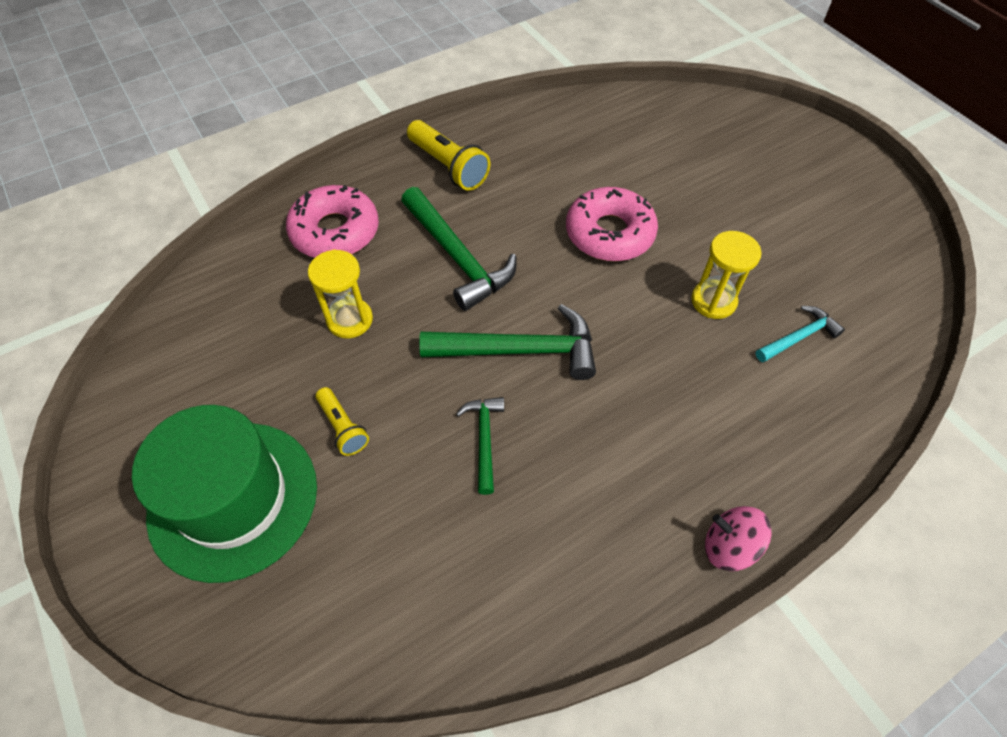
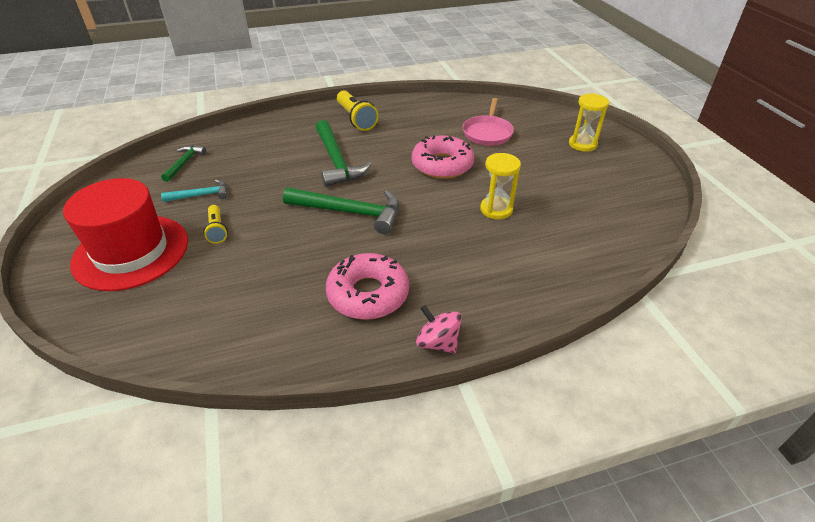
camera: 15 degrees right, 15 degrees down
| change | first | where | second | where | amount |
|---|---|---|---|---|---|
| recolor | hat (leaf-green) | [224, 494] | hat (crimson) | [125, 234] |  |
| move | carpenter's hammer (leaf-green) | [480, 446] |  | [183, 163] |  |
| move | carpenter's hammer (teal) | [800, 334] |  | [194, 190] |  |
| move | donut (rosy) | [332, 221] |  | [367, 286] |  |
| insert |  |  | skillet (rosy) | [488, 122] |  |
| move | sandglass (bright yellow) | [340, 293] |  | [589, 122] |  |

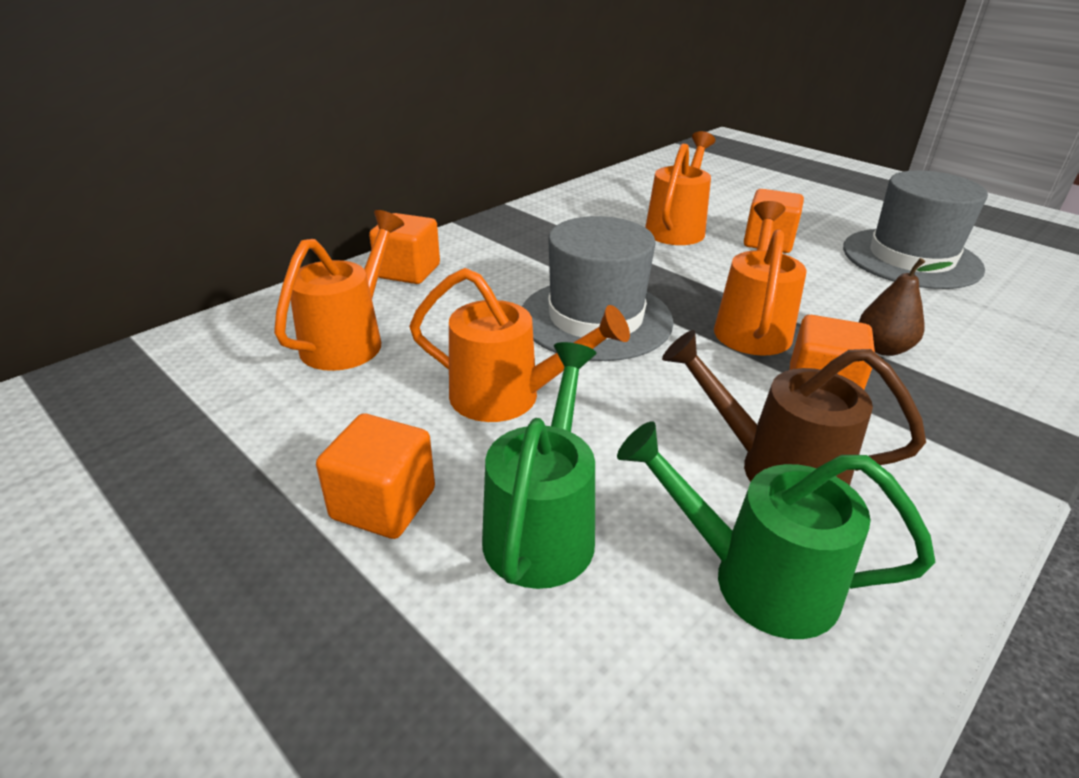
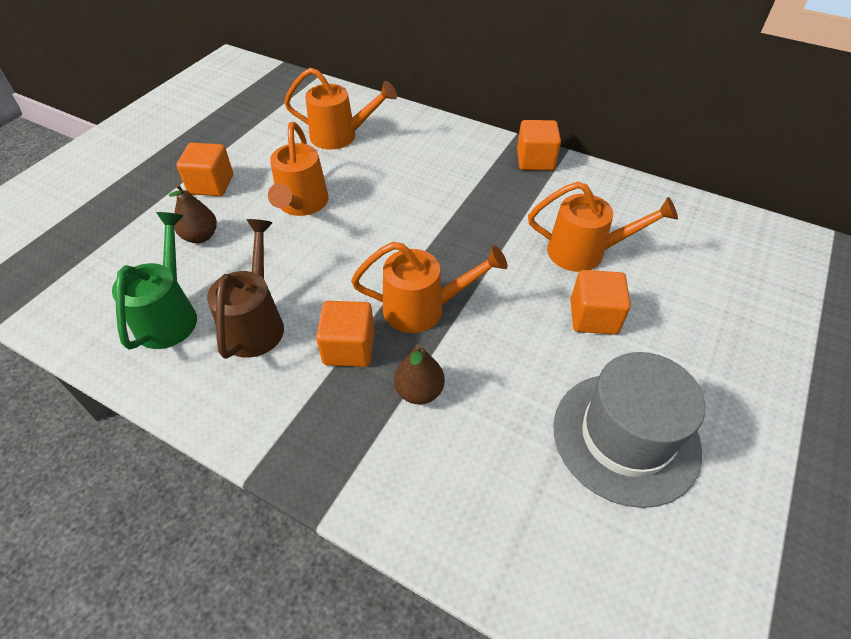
camera: 75 degrees right, 15 degrees up
| change | first | where | second | where | amount |
|---|---|---|---|---|---|
| replace | watering pot (leaf-green) | [539, 465] | toy pear (dark brown) | [193, 213] |  |
| move | block (orange-coloured) | [404, 248] |  | [539, 145] |  |
| delete | hat (gray) | [598, 288] |  |  |  |

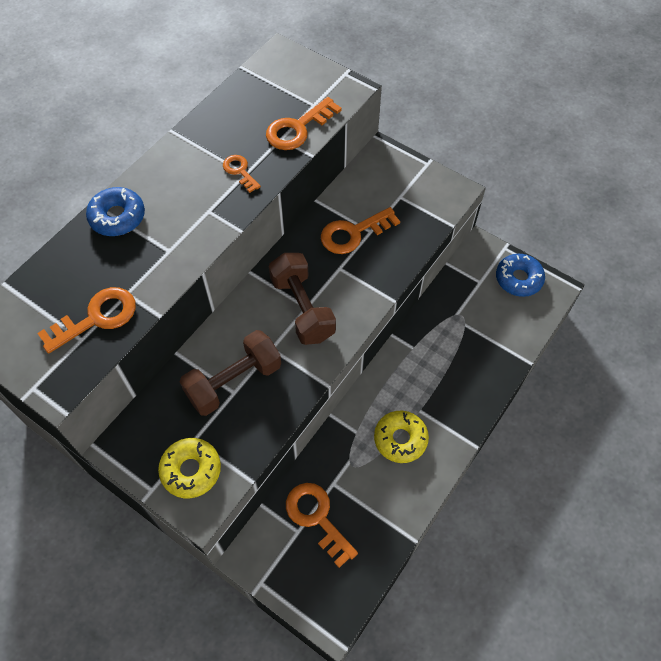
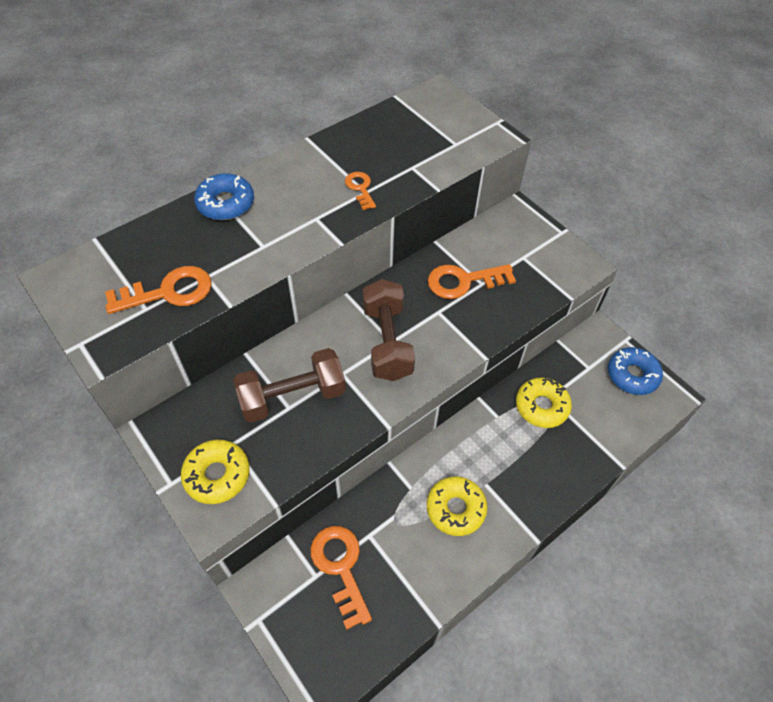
camera: 15 degrees right, 5 degrees down
| change | first | where | second | where | amount |
|---|---|---|---|---|---|
| insert |  |  | donut (bright yellow) | [544, 403] |  |
| delete | door key (orange-coloured) | [304, 123] |  |  |  |

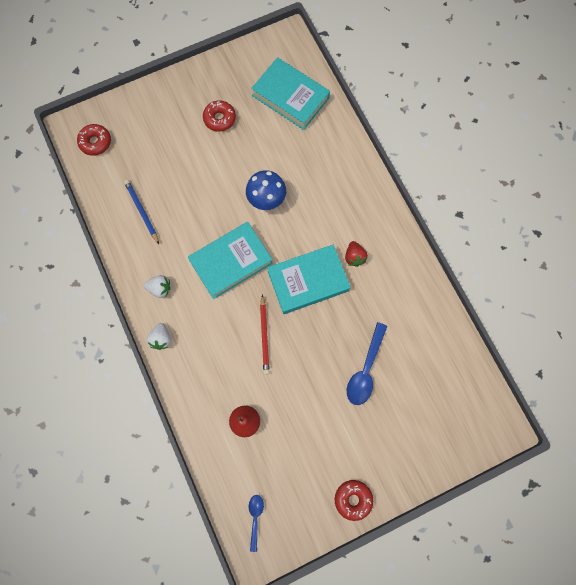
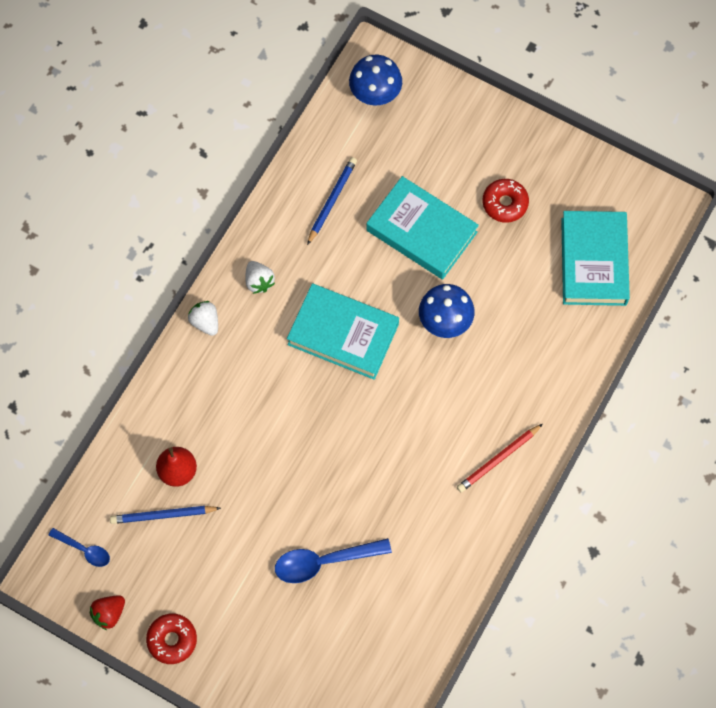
camera: 55 degrees right, 5 degrees down
| change | first | where | second | where | amount |
|---|---|---|---|---|---|
| rotate | spoon (blue) | [256, 523] |  | [79, 547] | 60 degrees clockwise |
| move | strawberry (crimson) | [356, 254] |  | [107, 612] |  |
| insert |  |  | wooden pencil (blue) | [165, 515] |  |
| rotate | strawberry (pure white) | [159, 336] |  | [203, 318] | 90 degrees clockwise |
| replace | donut (crimson) | [94, 140] | mushroom (blue) | [375, 80] |  |
| move | hardback (teal) | [309, 279] |  | [423, 228] |  |
| move | wooden pencil (crimson) | [265, 334] |  | [500, 458] |  |

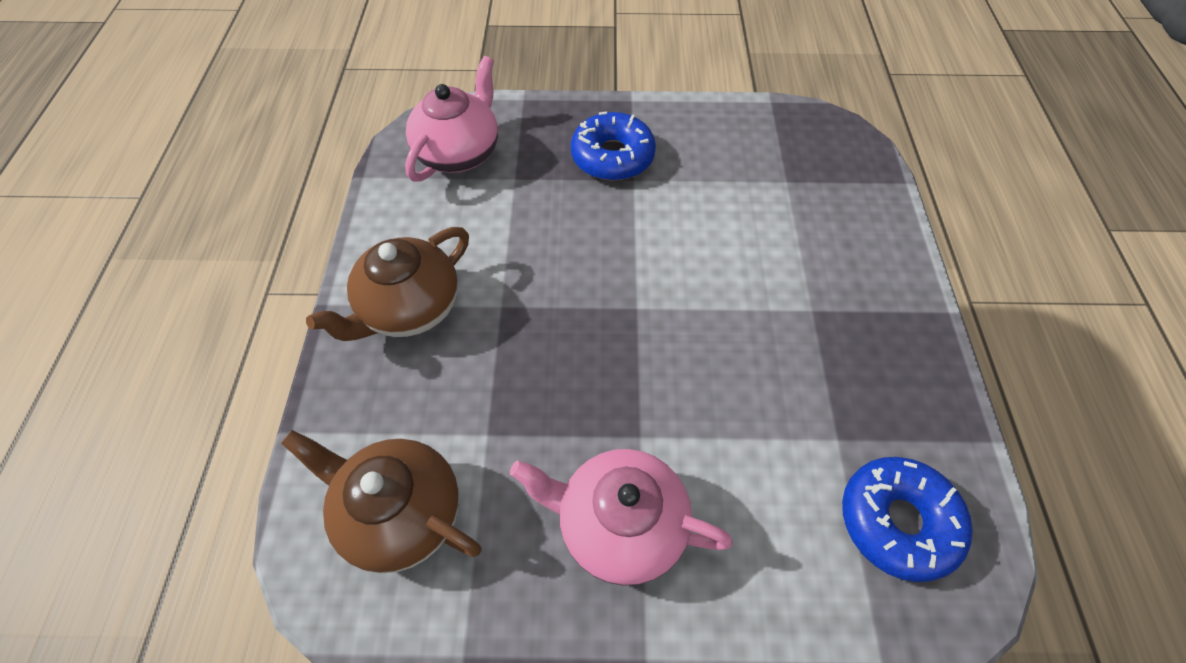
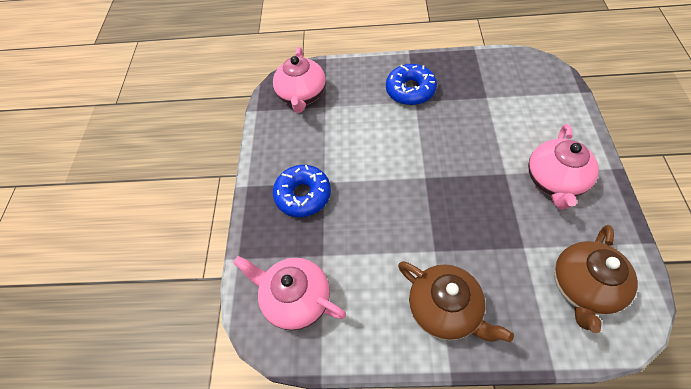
camera: 85 degrees left, 0 degrees up
| change | first | where | second | where | amount |
|---|---|---|---|---|---|
| insert |  |  | tea pot (rosy) | [299, 80] |  |
| move | donut (blue) | [907, 519] |  | [411, 84] |  |

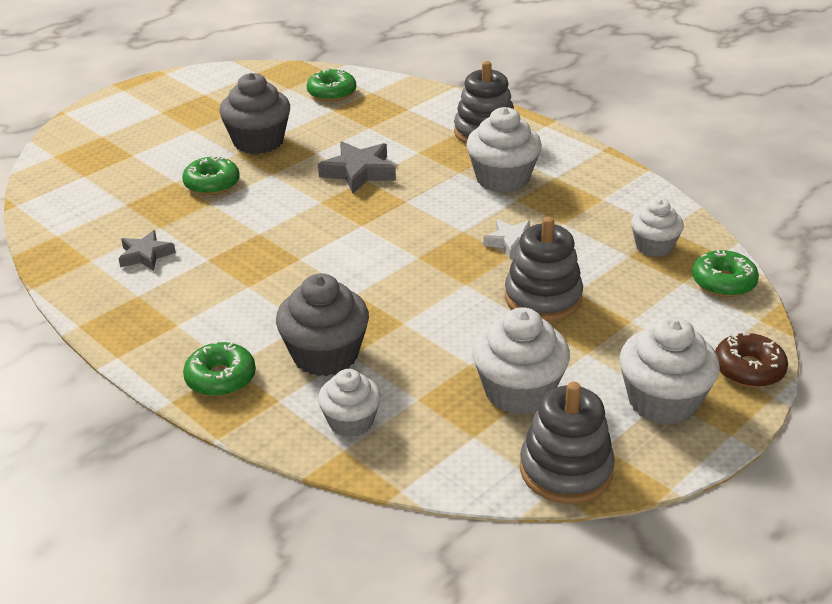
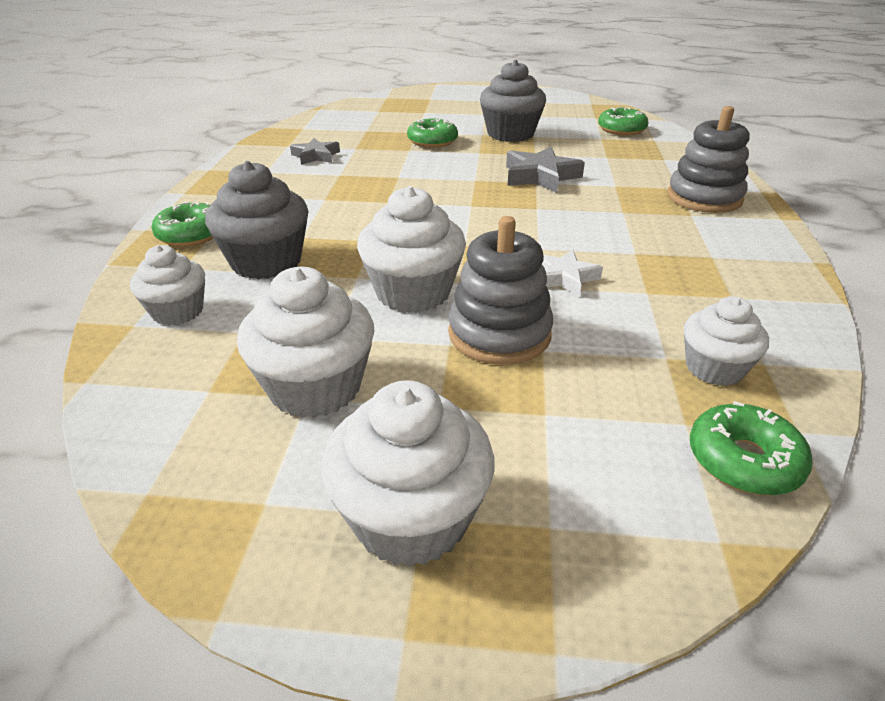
camera: 50 degrees right, 0 degrees up
| change | first | where | second | where | amount |
|---|---|---|---|---|---|
| move | fairy cake (pure white) | [504, 150] |  | [411, 249] |  |
| delete | stacking toy (gray) | [567, 443] |  |  |  |
| delete | donut (dark brown) | [751, 360] |  |  |  |

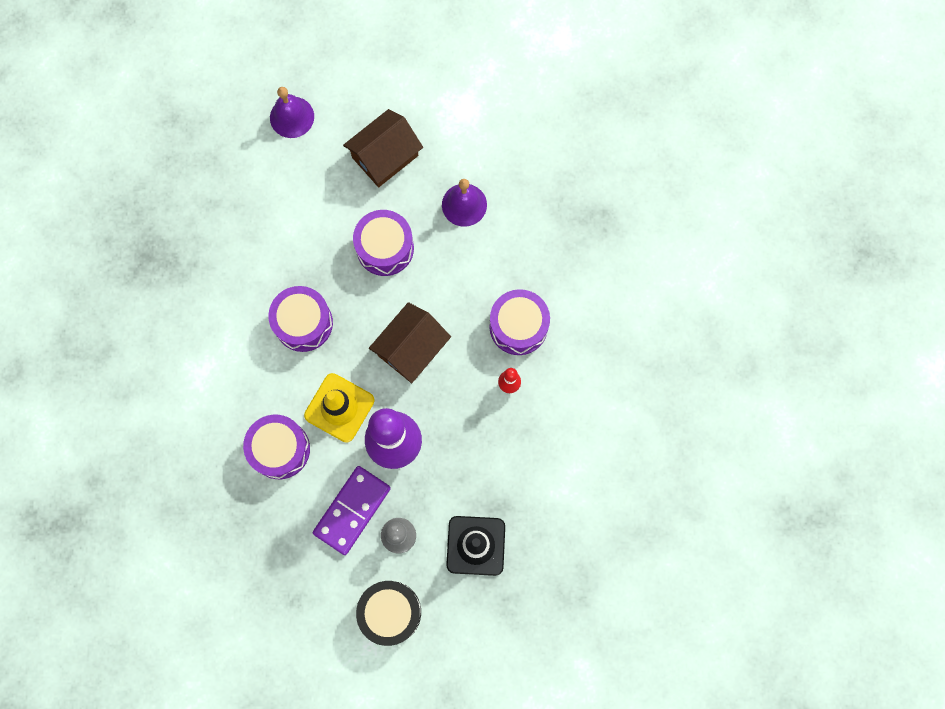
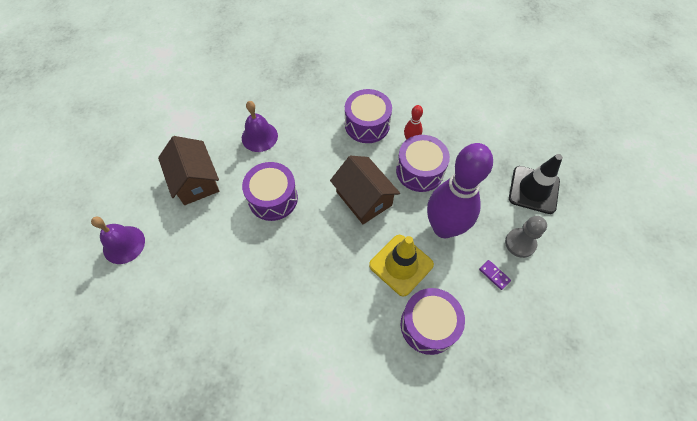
camera: 75 degrees left, 15 degrees down
| change | first | where | second | where | amount |
|---|---|---|---|---|---|
| move | snare drum (purple) | [300, 319] |  | [423, 163] |  |
| resize | domino (purple) | [352, 510] |  | [495, 275] | x0.40 |
| delete | snare drum (ebony) | [388, 613] |  |  |  |

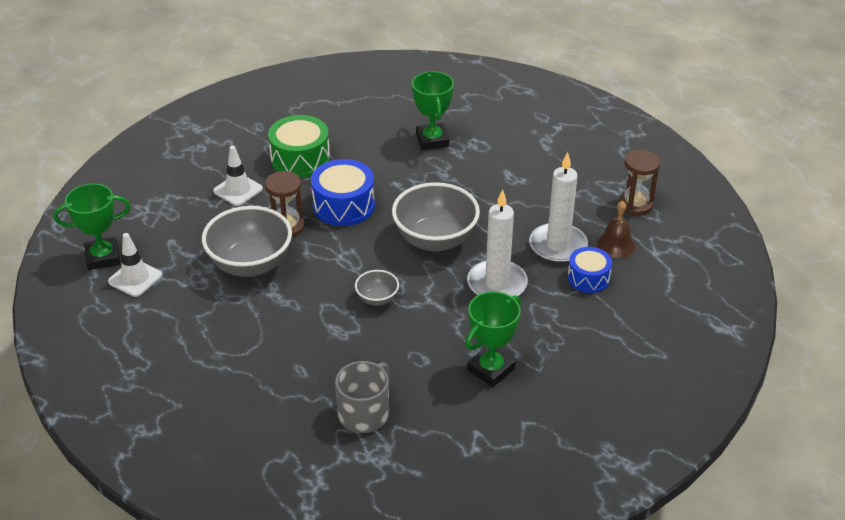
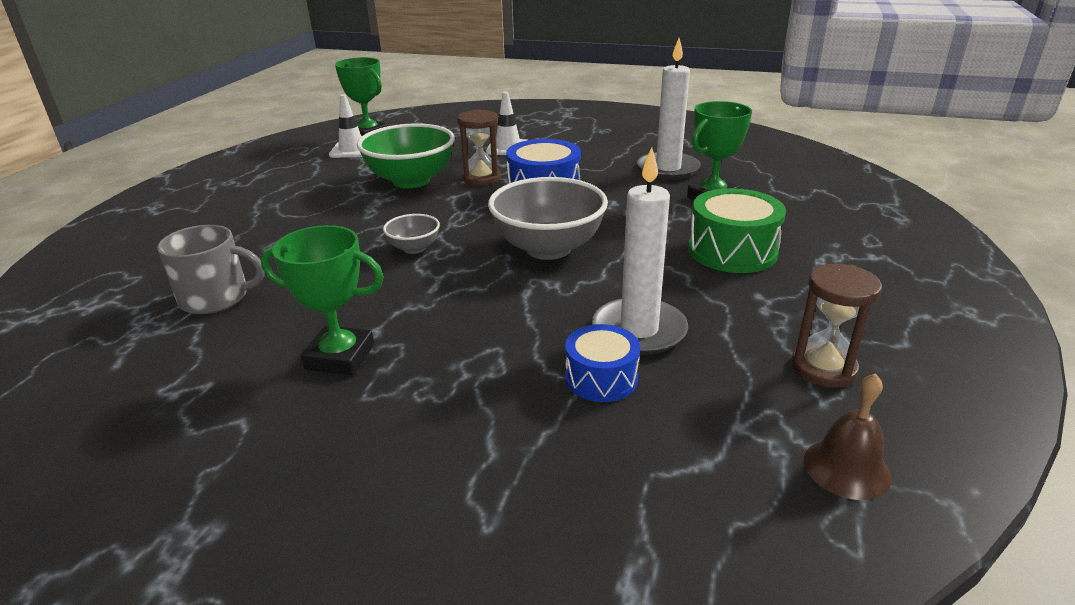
camera: 60 degrees right, 10 degrees down
| change | first | where | second | where | amount |
|---|---|---|---|---|---|
| recolor | bowl (gray) | [247, 241] | bowl (leaf-green) | [406, 155] |  |
| move | wax candle (pure white) | [497, 242] |  | [669, 109] |  |
| move | snare drum (leaf-green) | [299, 146] |  | [737, 230] |  |
| move | bell (dark brown) | [616, 229] |  | [848, 436] |  |

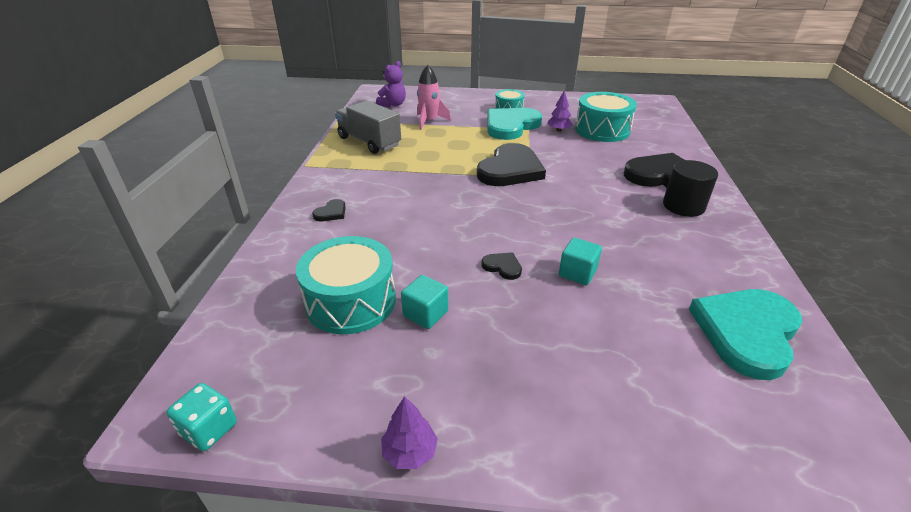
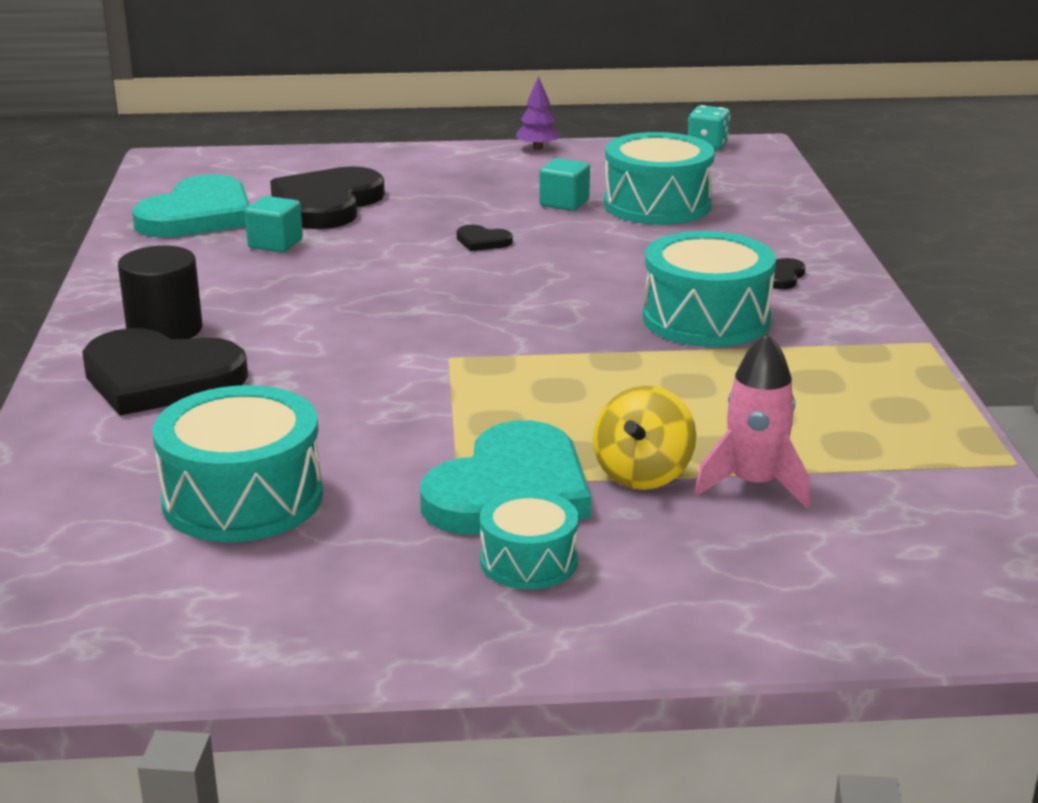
camera: 170 degrees right, 10 degrees down
| change | first | where | second | where | amount |
|---|---|---|---|---|---|
| move | block (teal) | [580, 261] |  | [274, 224] |  |
| move | love heart (ebony) | [511, 164] |  | [327, 197] |  |
| insert |  |  | whirligig (bright yellow) | [644, 438] |  |
| insert |  |  | snare drum (teal) | [709, 289] |  |
| delete | toy truck (gray) | [368, 127] |  |  |  |
| delete | stuffed bear (purple) | [391, 84] |  |  |  |
| delete | fir tree (purple) | [560, 111] |  |  |  |

